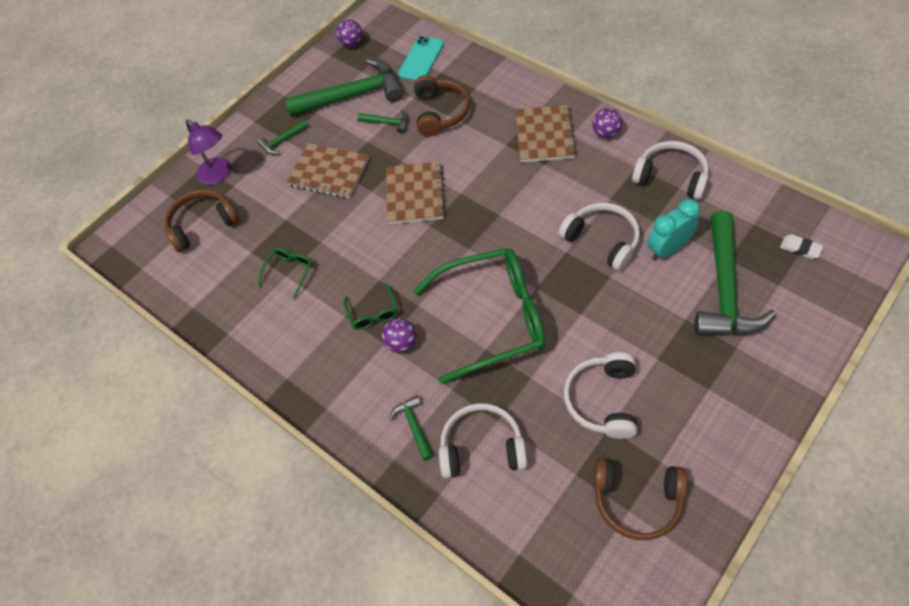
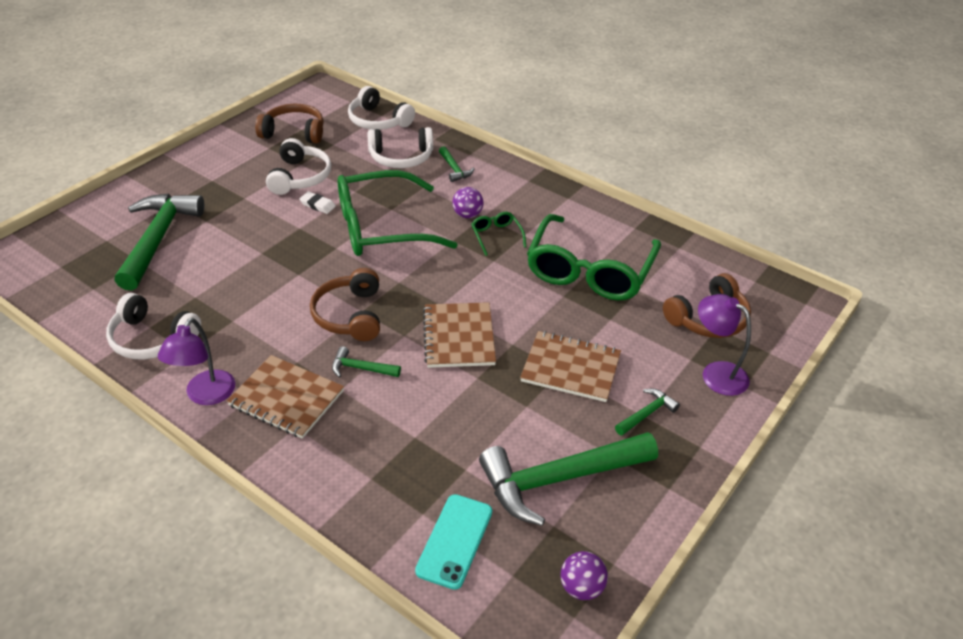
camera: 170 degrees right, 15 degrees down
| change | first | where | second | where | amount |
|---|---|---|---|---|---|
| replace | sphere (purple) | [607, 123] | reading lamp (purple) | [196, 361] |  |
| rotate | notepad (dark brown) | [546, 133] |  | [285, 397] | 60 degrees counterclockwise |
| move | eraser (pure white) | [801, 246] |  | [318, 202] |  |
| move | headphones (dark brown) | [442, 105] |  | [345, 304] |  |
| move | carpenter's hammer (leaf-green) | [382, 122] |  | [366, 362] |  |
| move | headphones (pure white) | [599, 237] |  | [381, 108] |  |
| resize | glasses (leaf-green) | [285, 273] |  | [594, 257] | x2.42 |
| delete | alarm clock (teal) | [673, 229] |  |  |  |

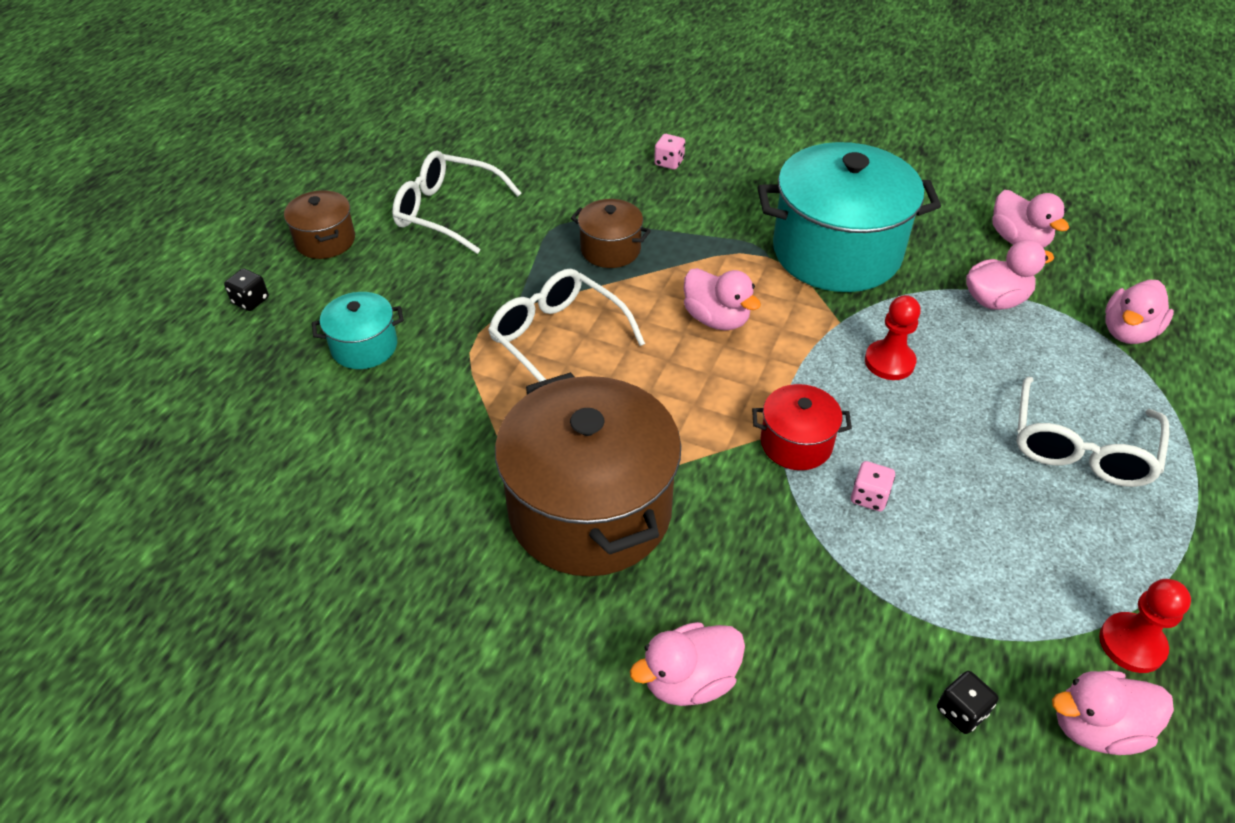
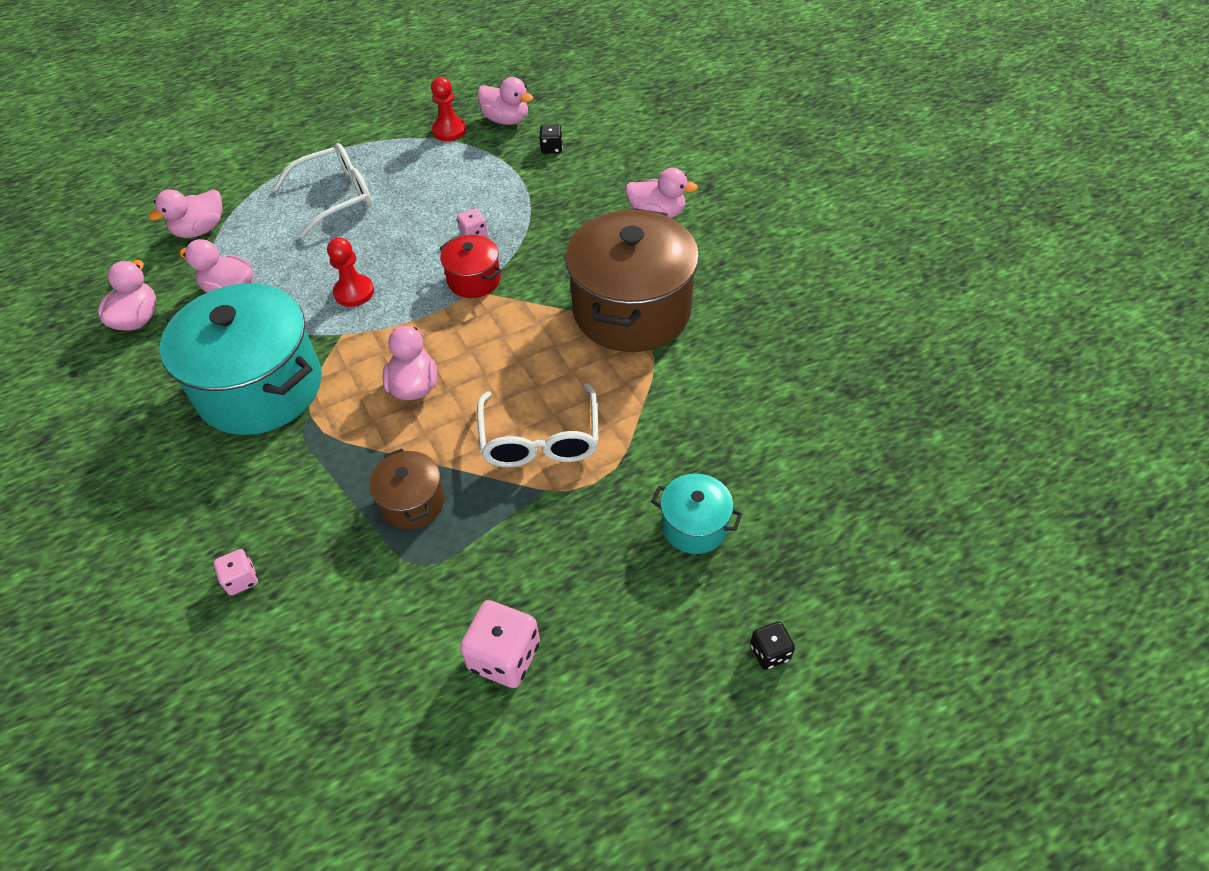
camera: 140 degrees left, 5 degrees up
| change | first | where | second | where | amount |
|---|---|---|---|---|---|
| rotate | duck (rosy) | [1139, 311] |  | [185, 213] | 150 degrees clockwise |
| replace | glasses (pure white) | [456, 202] | dice (rosy) | [500, 644] |  |
| delete | pot (dark brown) | [319, 224] |  |  |  |

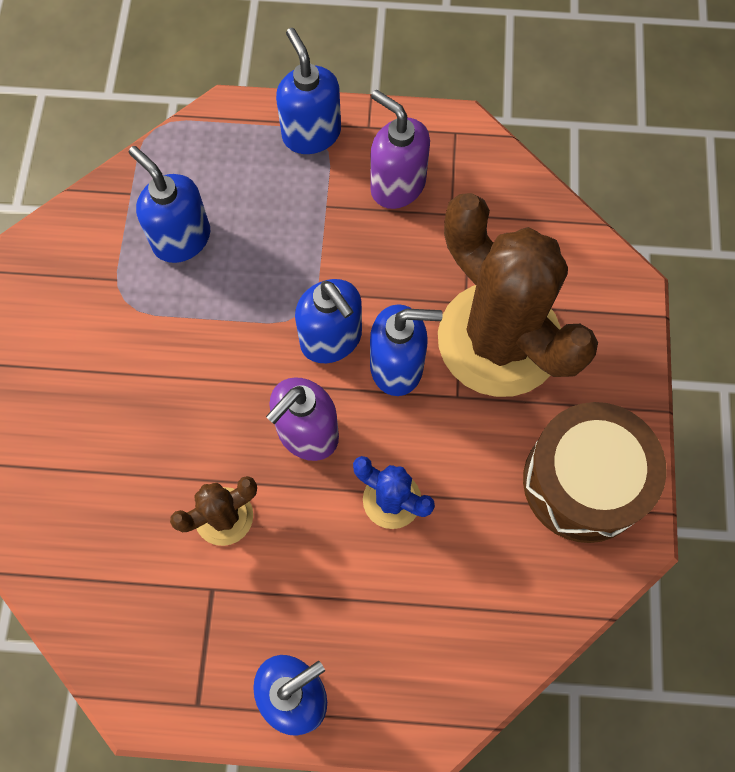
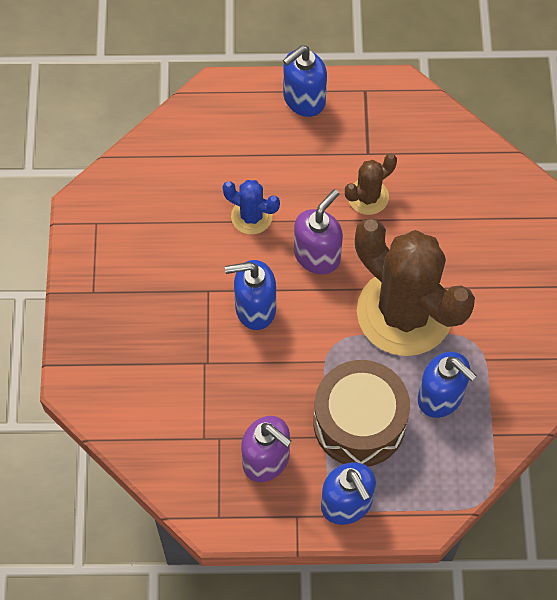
camera: 175 degrees right, 5 degrees down
| change | first | where | second | where | amount |
|---|---|---|---|---|---|
| move | snare drum (dark brown) | [595, 472] |  | [361, 413] |  |
| move | saguaro cactus (dark brown) | [518, 295] |  | [415, 287] |  |
| delete | pump bottle (blue) | [328, 321] |  |  |  |

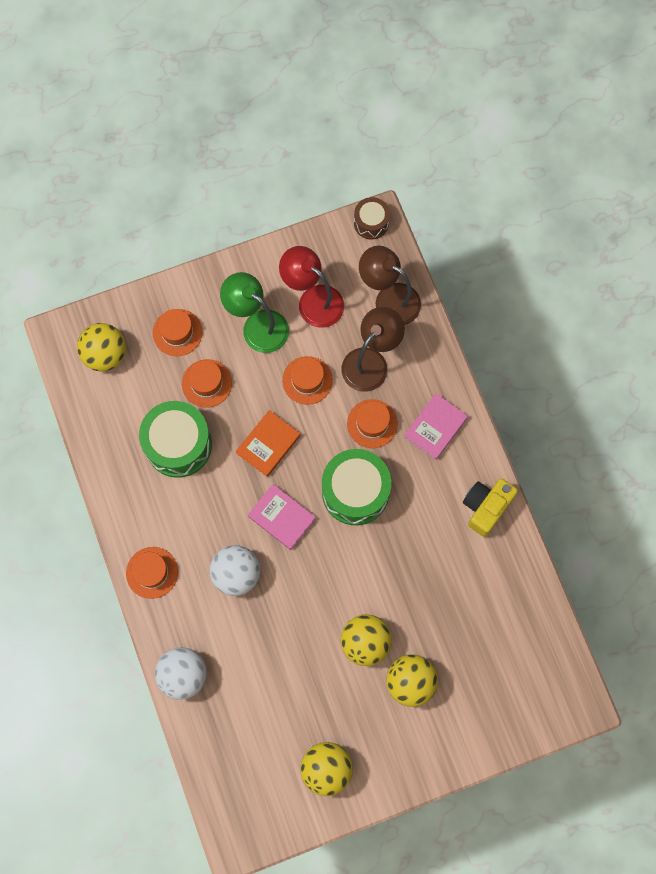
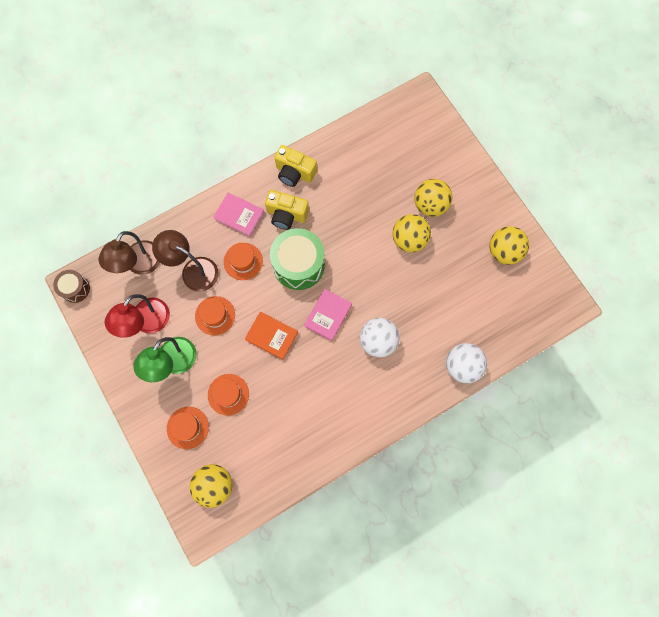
camera: 100 degrees left, 0 degrees up
| change | first | where | second | where | amount |
|---|---|---|---|---|---|
| insert |  |  | compact camera (bright yellow) | [287, 210] |  |
| delete | hat (orange-coloured) | [152, 573] |  |  |  |
| delete | snare drum (leaf-green) | [175, 439] |  |  |  |

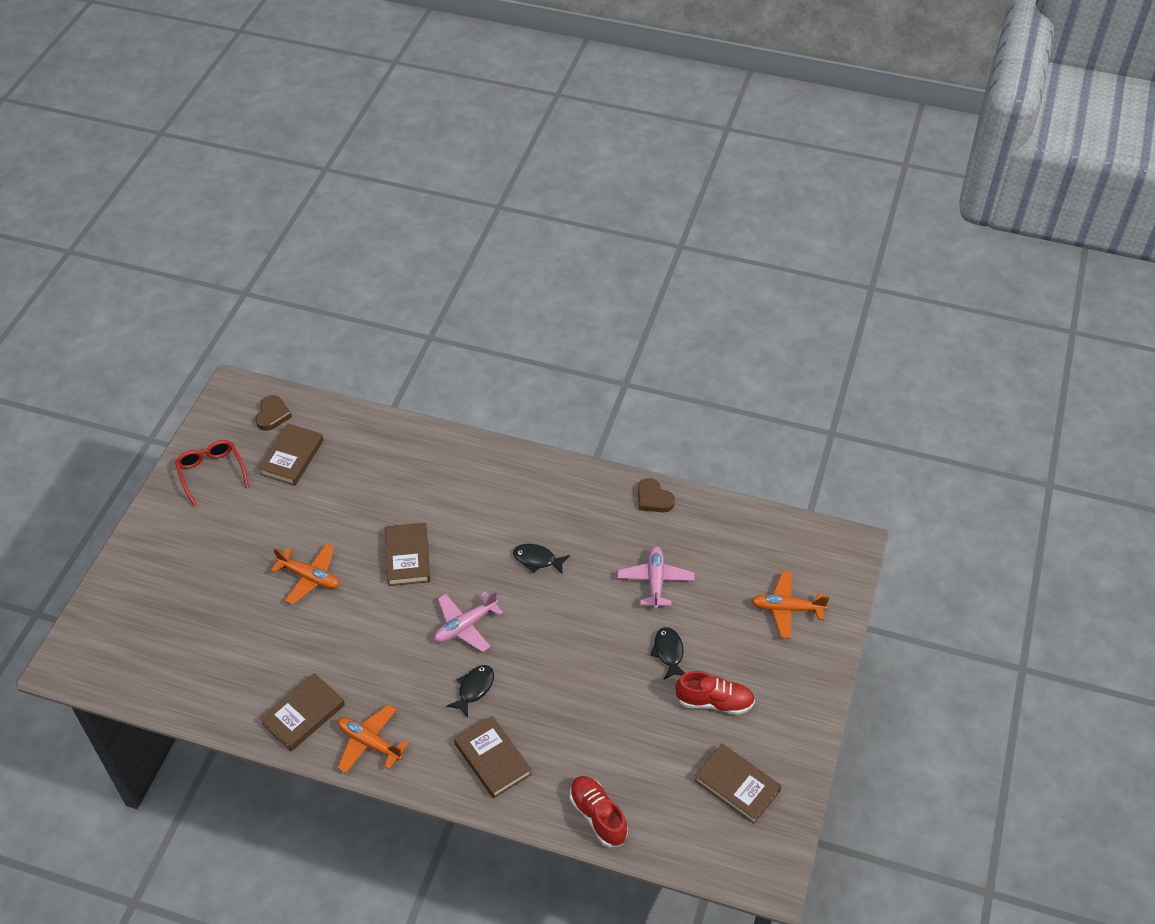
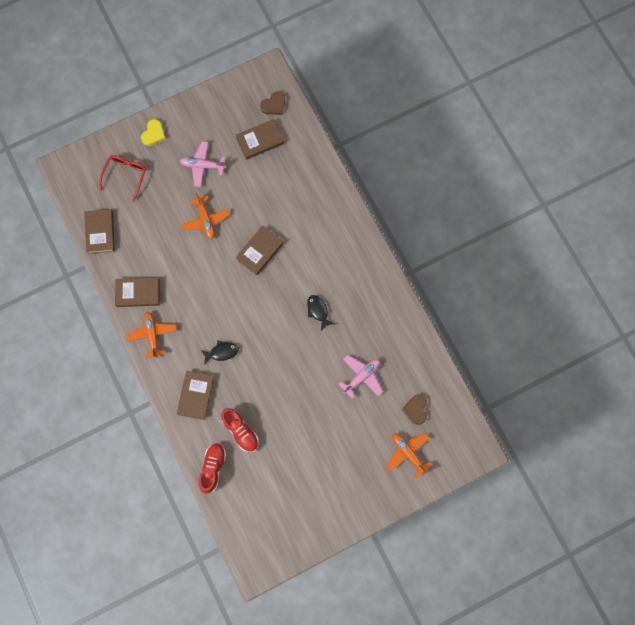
camera: 45 degrees right, 25 degrees up
| change | first | where | second | where | amount |
|---|---|---|---|---|---|
| move | hardback (dark brown) | [737, 784] |  | [100, 231] |  |
| move | glasses (crimson) | [212, 473] |  | [122, 178] |  |
| insert |  |  | love heart (bright yellow) | [153, 132] |  |
| move | plane (rosy) | [468, 621] |  | [203, 164] |  |
| move | shoe (crimson) | [715, 693] |  | [240, 430] |  |
| move | love heart (dark brown) | [656, 495] |  | [414, 409] |  |
| delete | fish (ebony) | [667, 653] |  |  |  |

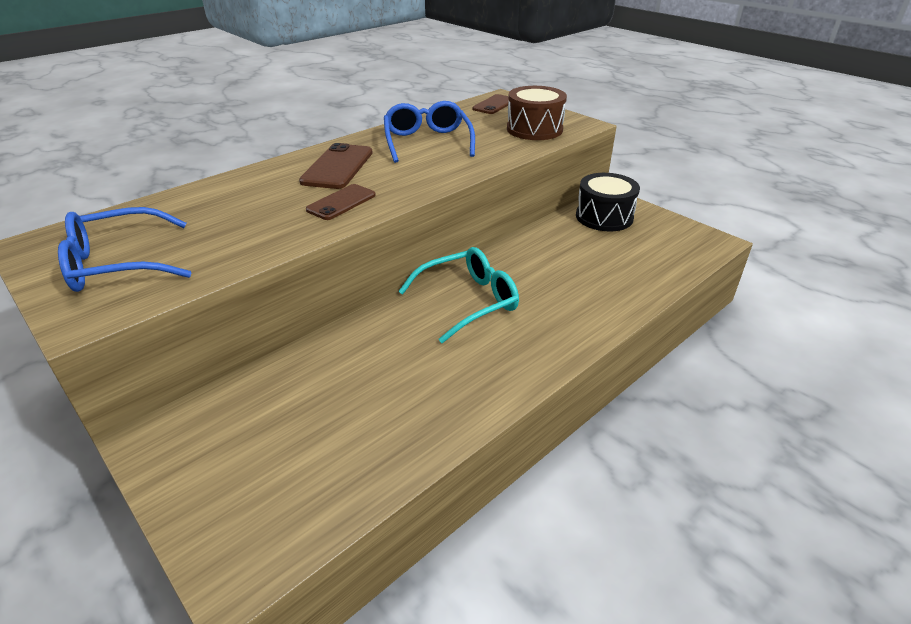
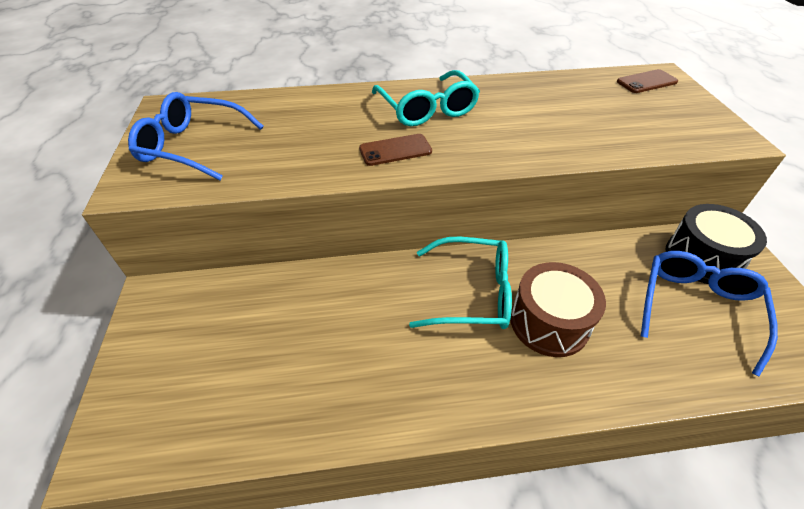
camera: 35 degrees right, 10 degrees up
| change | first | where | second | where | amount |
|---|---|---|---|---|---|
| replace | phone (dark brown) | [336, 166] | glasses (teal) | [426, 98] |  |
| move | snare drum (dark brown) | [537, 113] |  | [558, 309] |  |
| move | glasses (blue) | [429, 132] |  | [709, 313] |  |

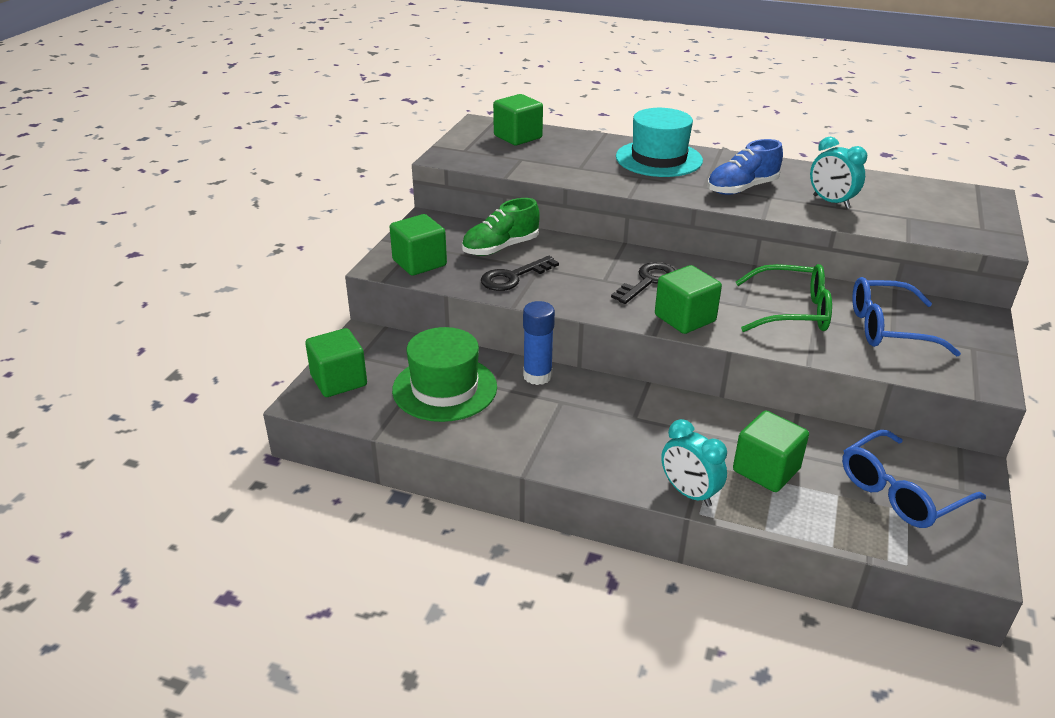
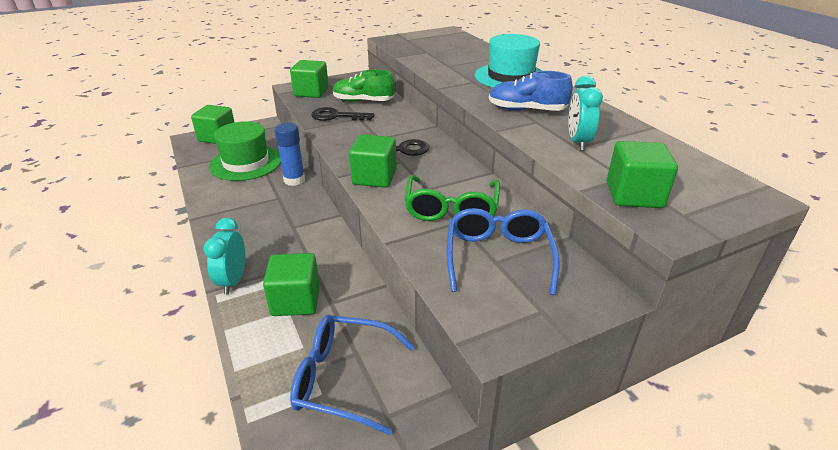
camera: 45 degrees right, 0 degrees up
| change | first | where | second | where | amount |
|---|---|---|---|---|---|
| rotate | glasses (leaf-green) | [784, 298] |  | [452, 198] | 45 degrees clockwise |
| rotate | glasses (blue) | [906, 316] |  | [503, 251] | 45 degrees clockwise |
| move | block (leaf-green) | [518, 119] |  | [642, 174] |  |

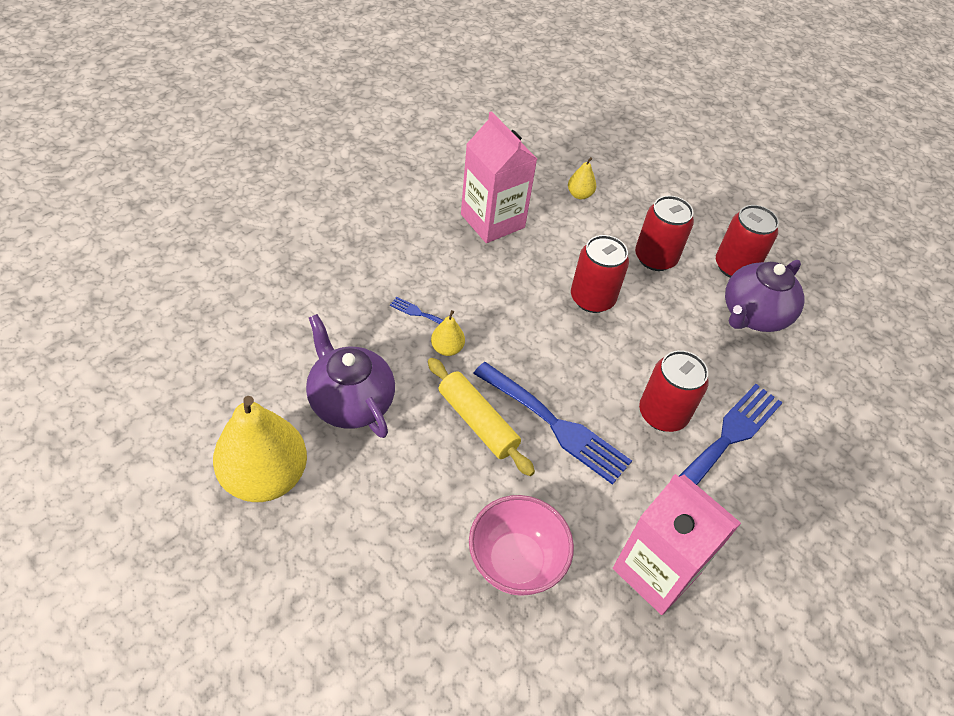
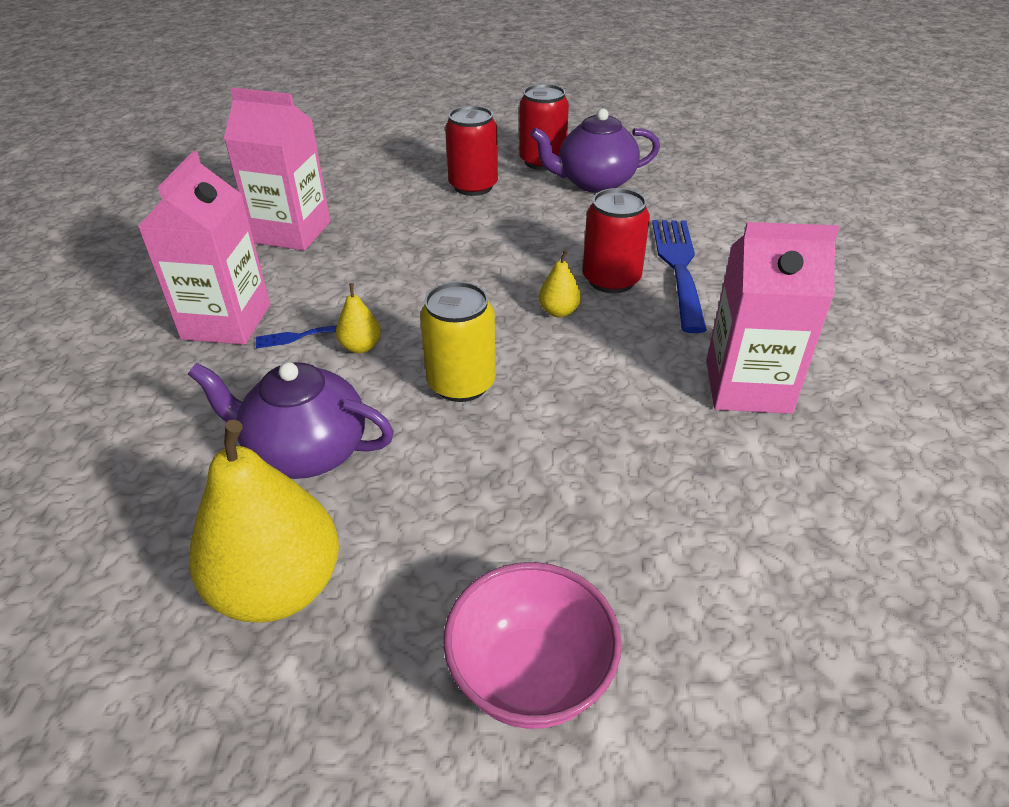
camera: 35 degrees left, 10 degrees down
| change | first | where | second | where | amount |
|---|---|---|---|---|---|
| insert |  |  | carton (rosy) | [204, 248] |  |
| replace | pastry roller (bright yellow) | [481, 417] | can (bright yellow) | [458, 341] |  |
| move | bowl (rosy) | [521, 545] |  | [532, 645] |  |
| rotate | tea pot (purple) | [764, 296] |  | [595, 150] | 75 degrees clockwise |
| move | toy pear (bright yellow) | [582, 178] |  | [560, 283] |  |
| delete | table fork (blue) | [552, 423] |  |  |  |
| delete | can (crimson) | [600, 274] |  |  |  |

